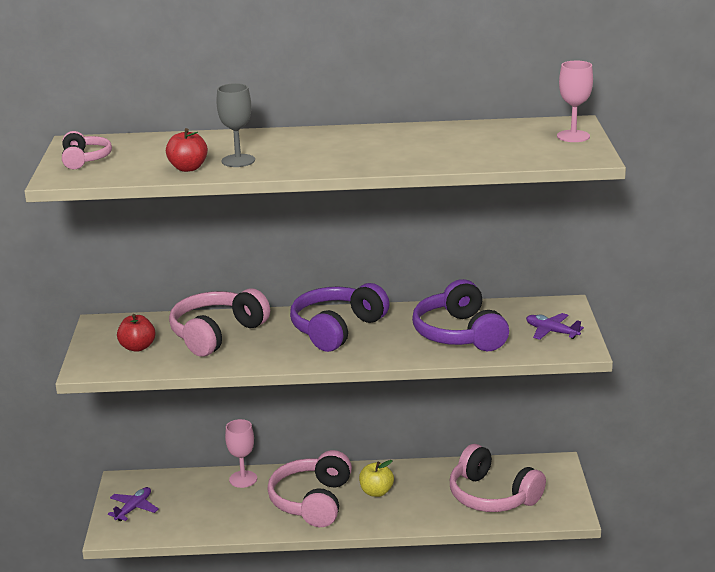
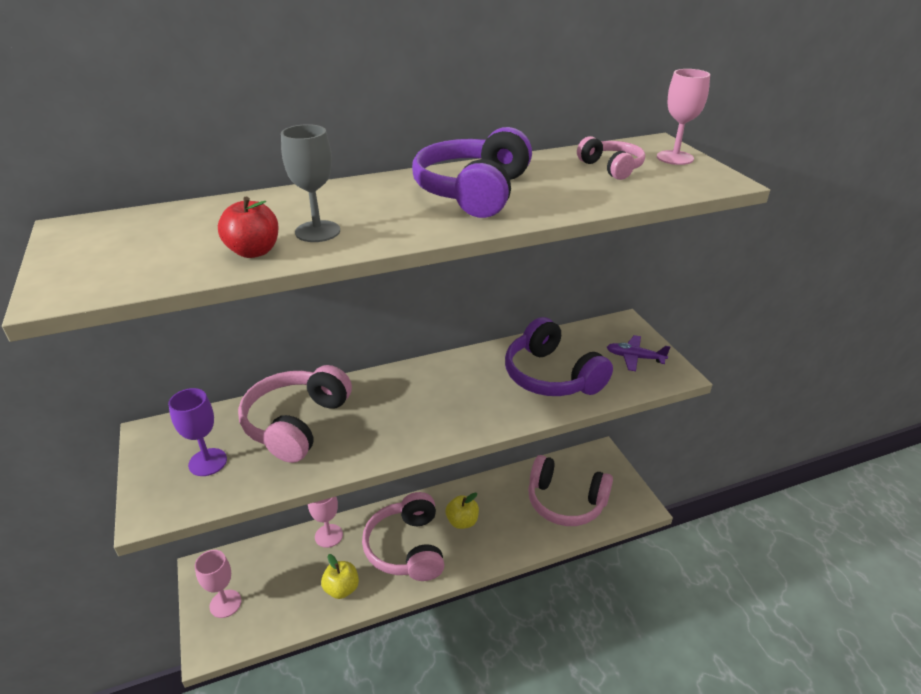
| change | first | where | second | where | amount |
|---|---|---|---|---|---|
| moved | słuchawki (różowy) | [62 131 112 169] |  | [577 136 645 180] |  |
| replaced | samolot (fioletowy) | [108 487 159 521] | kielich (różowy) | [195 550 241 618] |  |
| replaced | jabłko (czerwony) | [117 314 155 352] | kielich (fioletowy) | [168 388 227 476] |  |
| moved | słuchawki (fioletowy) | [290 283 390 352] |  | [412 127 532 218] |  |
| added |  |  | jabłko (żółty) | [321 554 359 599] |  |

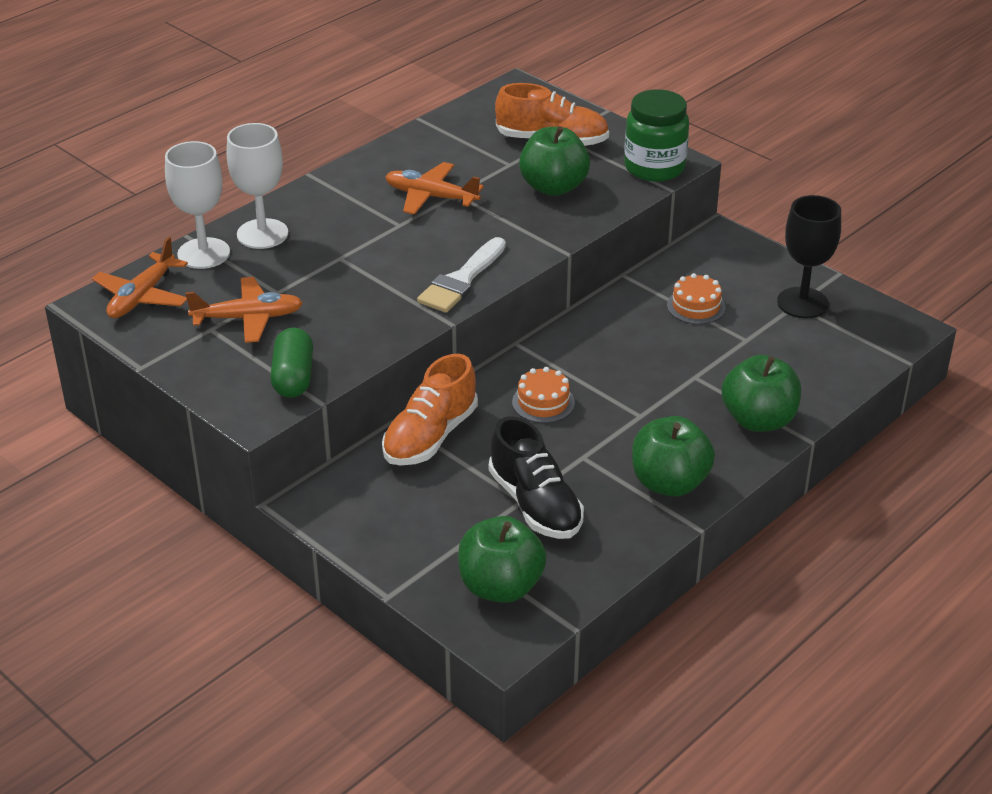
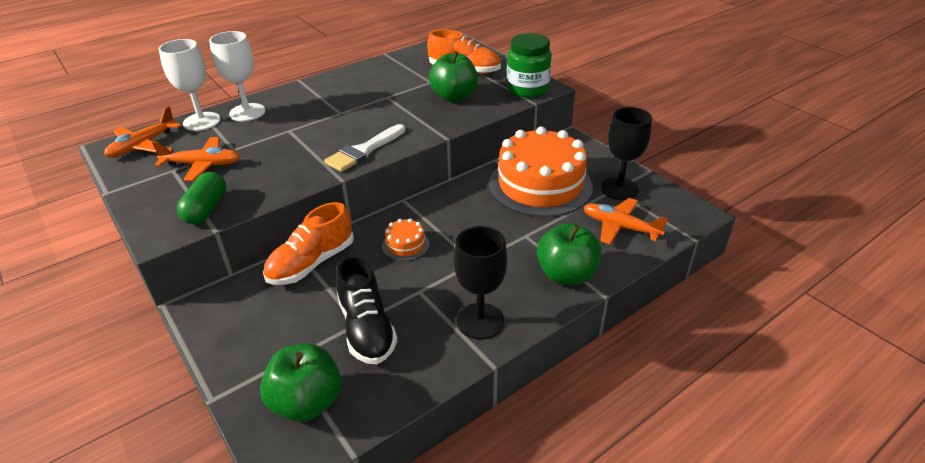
| change | first | where | second | where | amount |
|---|---|---|---|---|---|
| moved | samolot (pomarańczowy) | [385 162 484 215] |  | [584 198 668 244] |  |
| replaced | jabłko (zielony) | [632 416 715 497] | kielich (czarny) | [454 226 508 339] |  |
| resized | tort (pomarańczowy) | [667 273 726 324] |  | [489 126 593 217] | x2.44 |

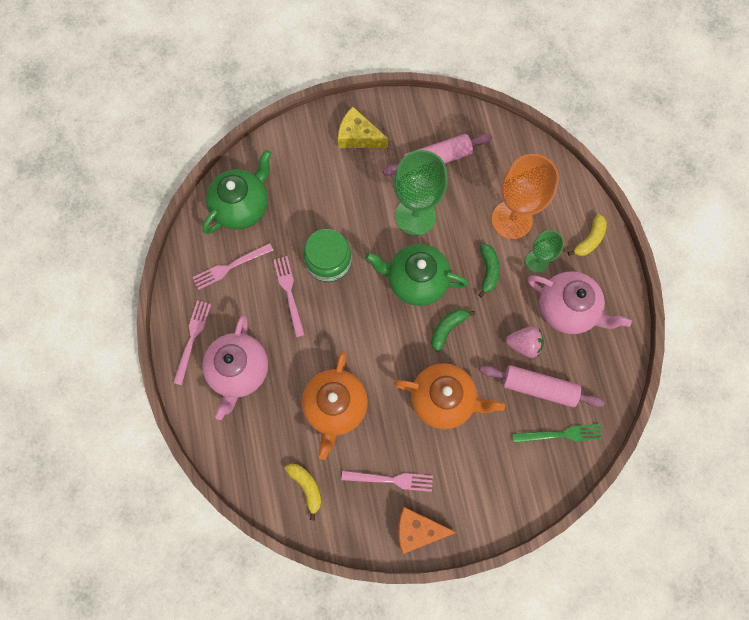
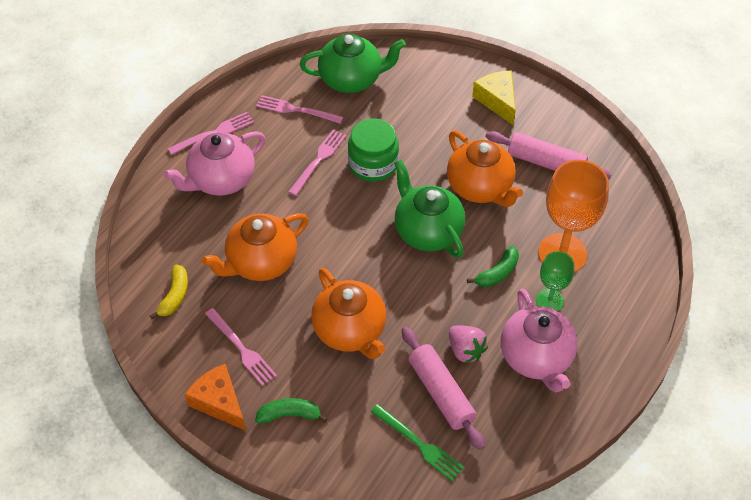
| change | first | where | second | where | amount |
|---|---|---|---|---|---|
| replaced | kielich (zielony) | [394 150 448 236] | imbryk (pomarańczowy) | [447 130 523 207] |  |
| moved | banan (zielony) | [431 309 475 352] |  | [255 398 328 423] |  |
| removed | banan (żółty) | [568 214 607 256] |  |  |  |

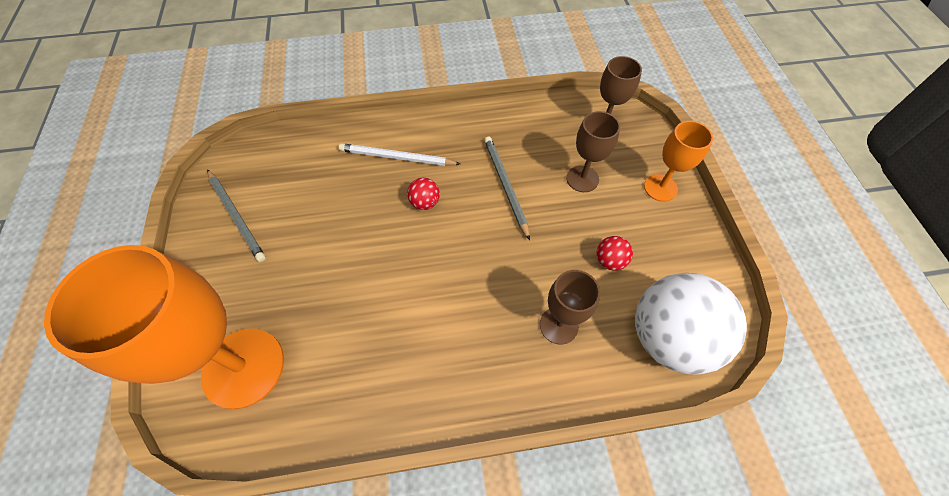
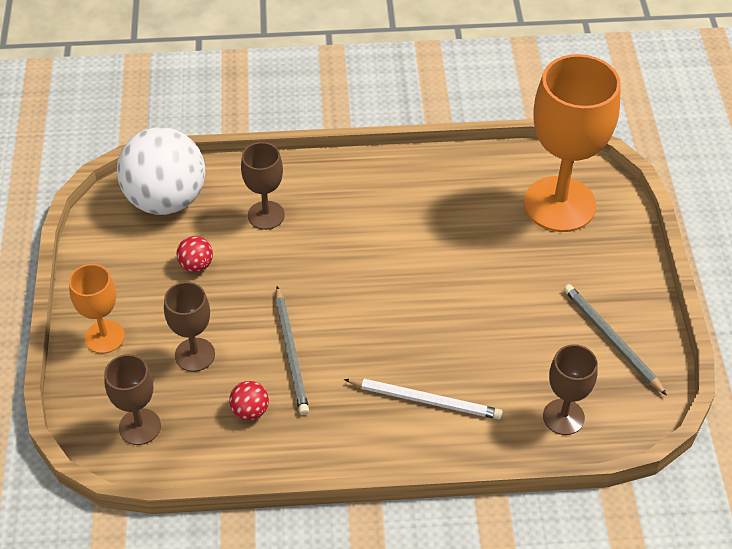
| change | first | where | second | where | amount |
|---|---|---|---|---|---|
| moved | piłka (czerwony) | [407 178 440 210] |  | [229 381 269 420] |  |
| added |  |  | kielich (brązowy) | [543 344 598 435] |  |

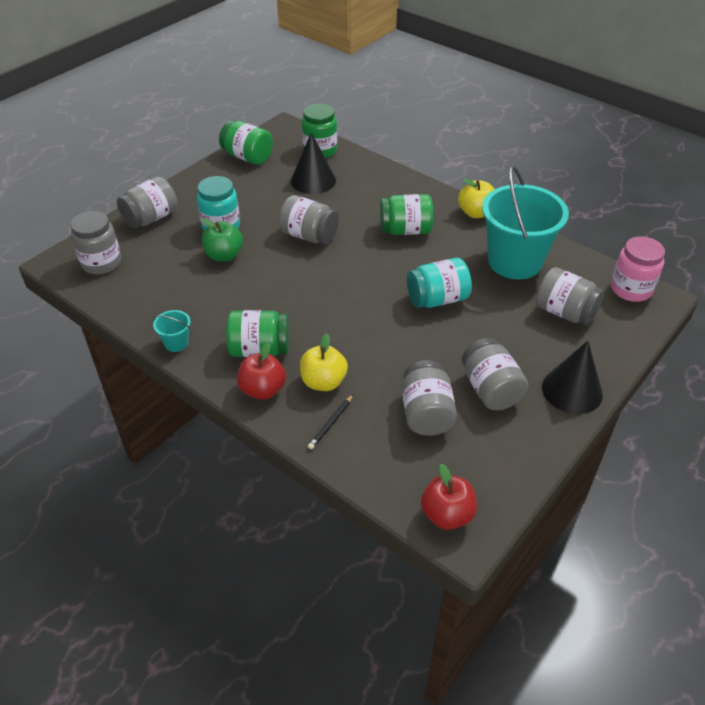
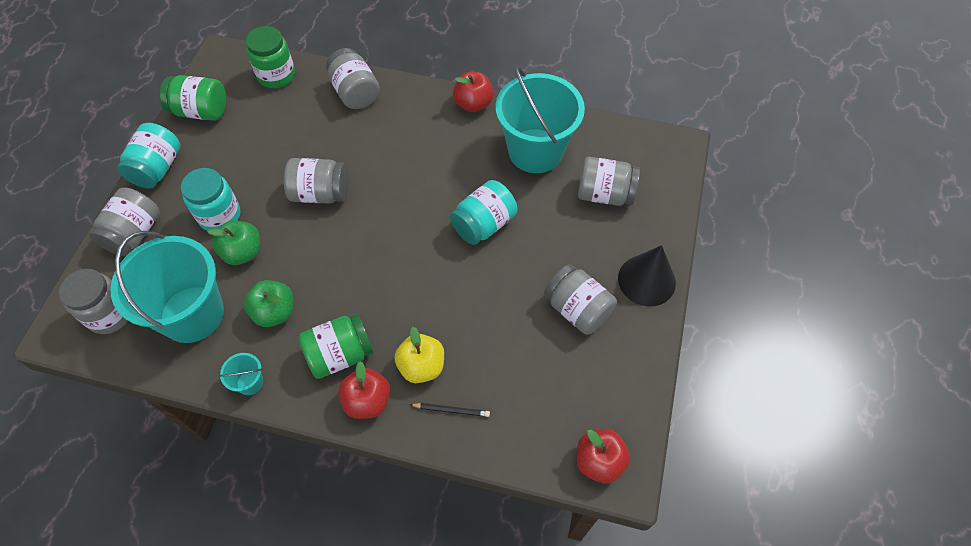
| change | first | where | second | where | amount |
|---|---|---|---|---|---|
| removed | stożek (czarny) | [291 132 336 194] |  |  |  |
| turned | ołówek (czarny) | [308 395 353 449] |  | [410 403 490 417] | 90 degrees counterclockwise |
| removed | słoik (zielony) | [380 194 433 235] |  |  |  |
| moved | słoik (szary) | [402 360 457 436] |  | [326 48 380 109] |  |
| recoloured | jabłko (żółty) | [458 178 495 218] | jabłko (czerwony) | [453 72 494 112] |  |
| removed | słoik (różowy) | [611 236 665 302] |  |  |  |
| added |  |  | wiadro (turkusowy) | [111 231 224 343] |  |
| added |  |  | słoik (turkusowy) | [117 123 180 189] |  |
| added |  |  | jabłko (zielony) | [244 280 293 327] |  |

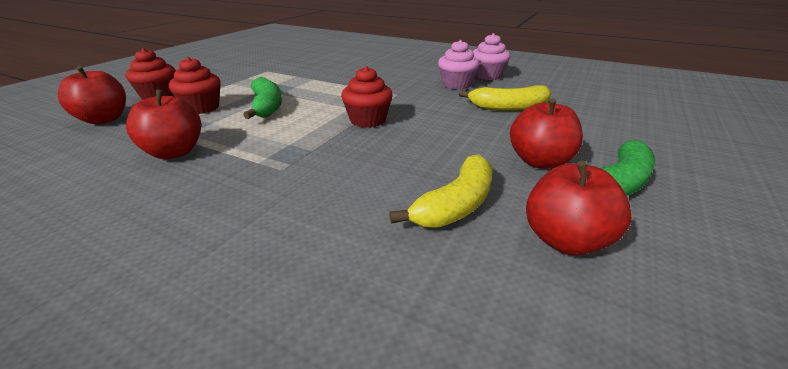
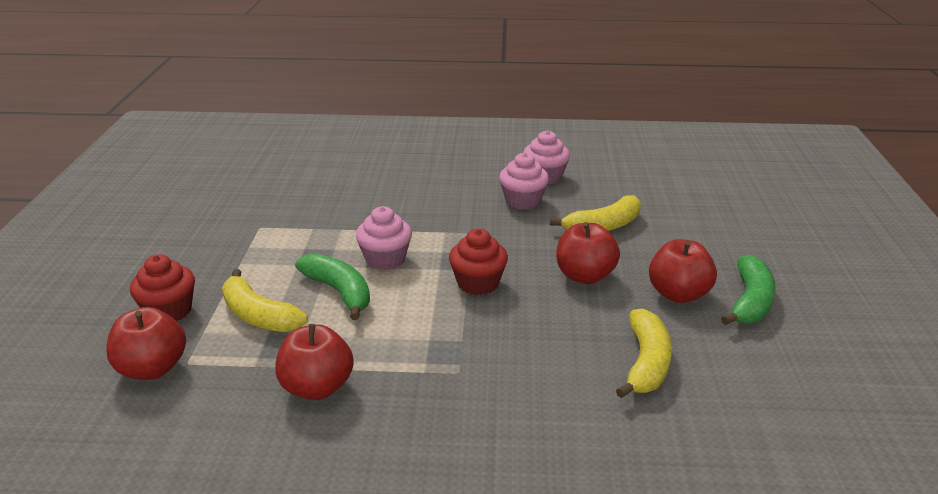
| change | first | where | second | where | amount |
|---|---|---|---|---|---|
| replaced | muffinka (czerwony) | [169 57 221 114] | banan (żółty) | [222 269 308 332] |  |
| moved | jabłko (czerwony) | [526 161 631 255] |  | [556 222 620 284] |  |
| added |  |  | muffinka (różowy) | [356 206 412 270] |  |

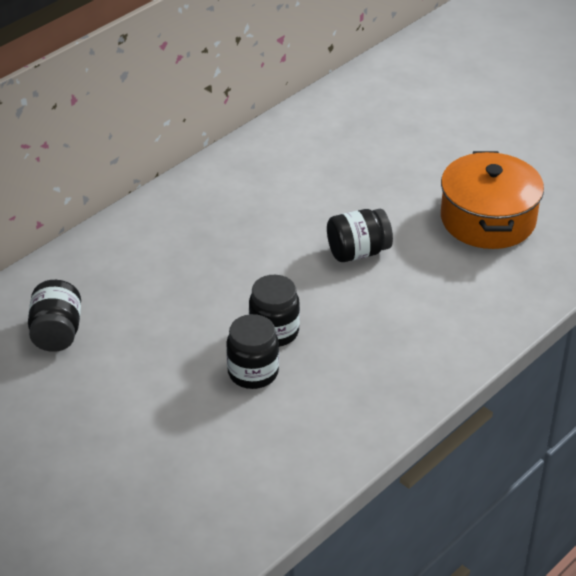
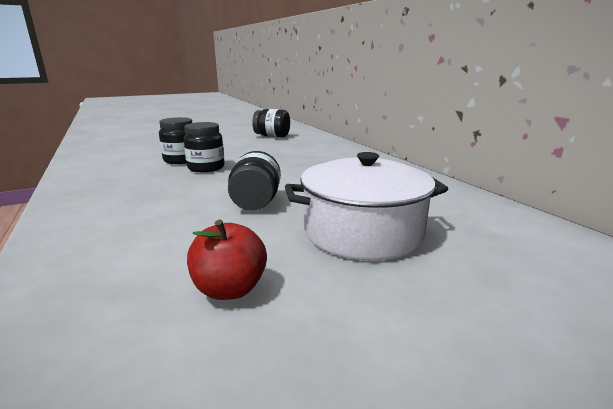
| change | first | where | second | where | amount |
|---|---|---|---|---|---|
| replaced | garnek (pomarańczowy) | [441 151 544 249] | jabłko (czerwony) | [187 220 267 300] |  |
| added |  |  | garnek (biały) | [285 152 448 260] |  |

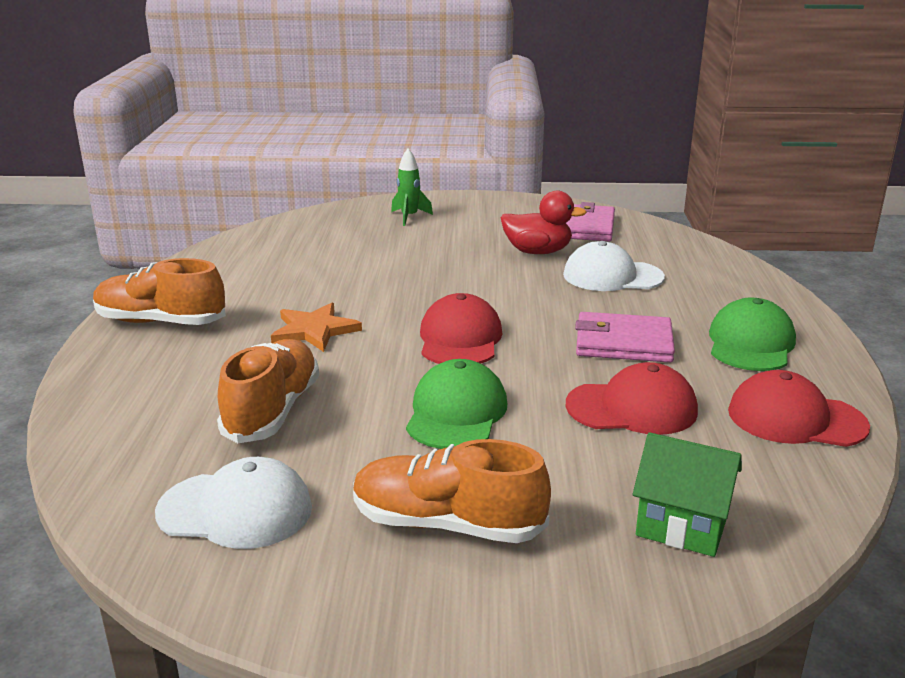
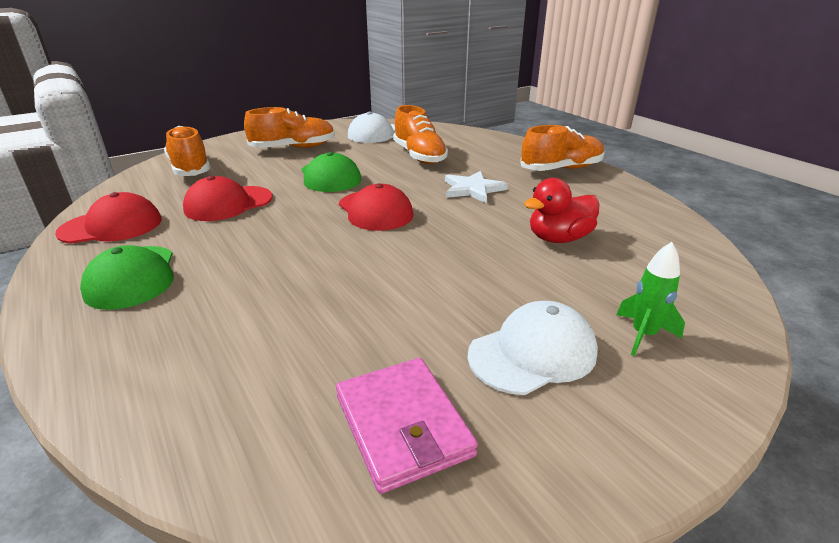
| change | first | where | second | where | amount |
|---|---|---|---|---|---|
| recoloured | gwiazda (pomarańczowy) | [271 303 362 352] | gwiazda (biały) | [445 171 508 203] |  |
| moved | kaczka (czerwony) | [501 191 587 254] |  | [524 178 599 243] |  |
| moved | czapka (biały) | [563 241 665 291] |  | [467 301 598 395] |  |
| removed | portfel (różowy) | [575 312 675 363] |  |  |  |
| replaced | domek (zielony) | [633 432 742 557] | but (pomarańczowy) | [164 126 210 176] |  |

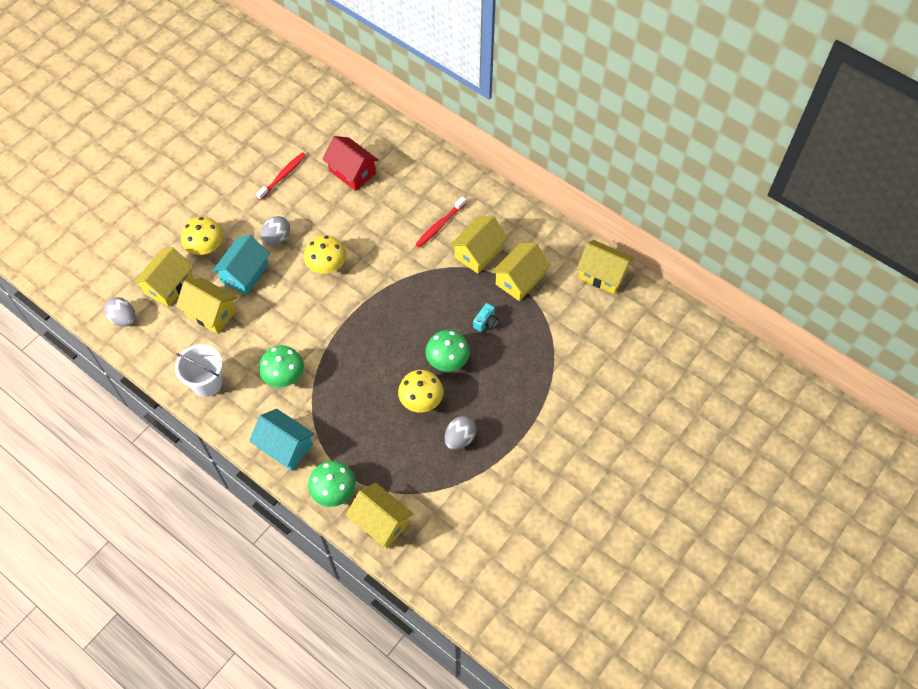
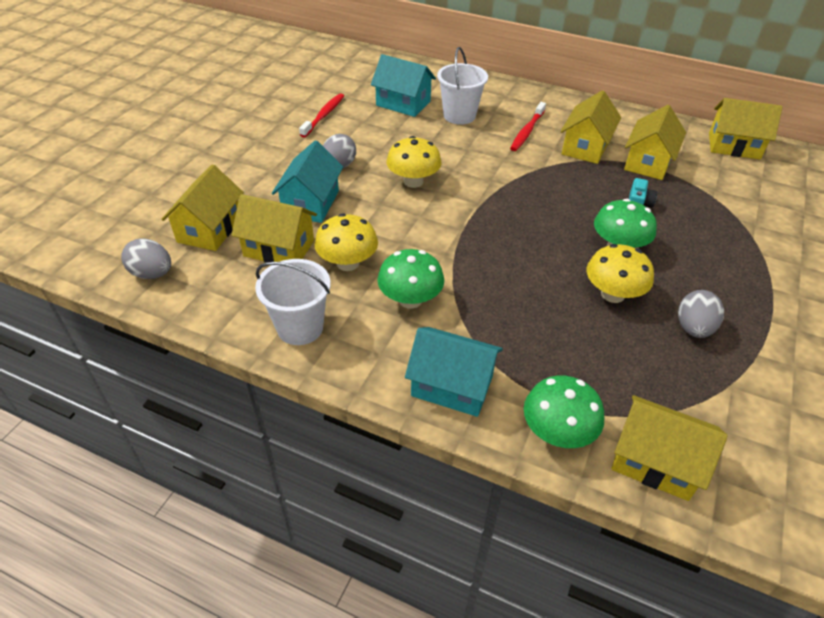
| change | first | where | second | where | amount |
|---|---|---|---|---|---|
| moved | grzyb (żółty) | [181 217 223 255] |  | [315 213 378 271] |  |
| recoloured | domek (czerwony) | [322 136 379 191] | domek (turkusowy) | [371 54 436 117] |  |
| added |  |  | wiadro (biały) | [437 47 488 125] |  |

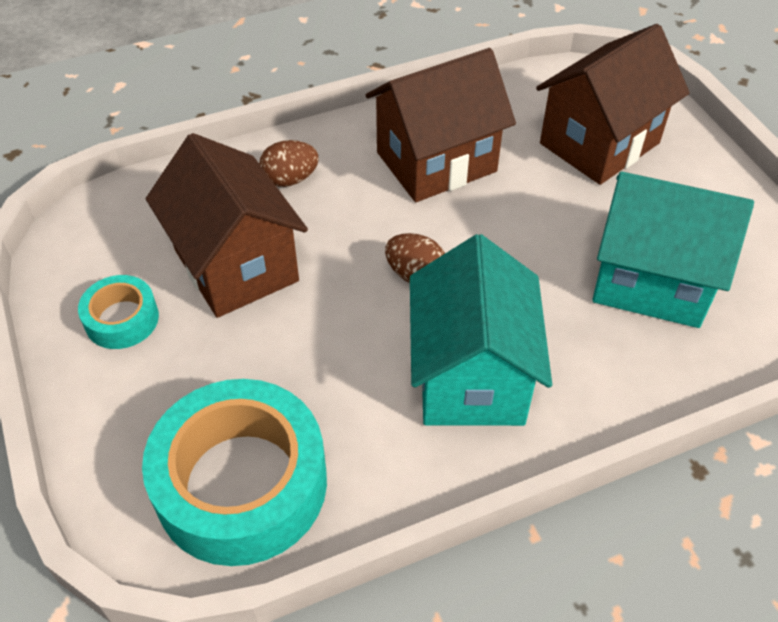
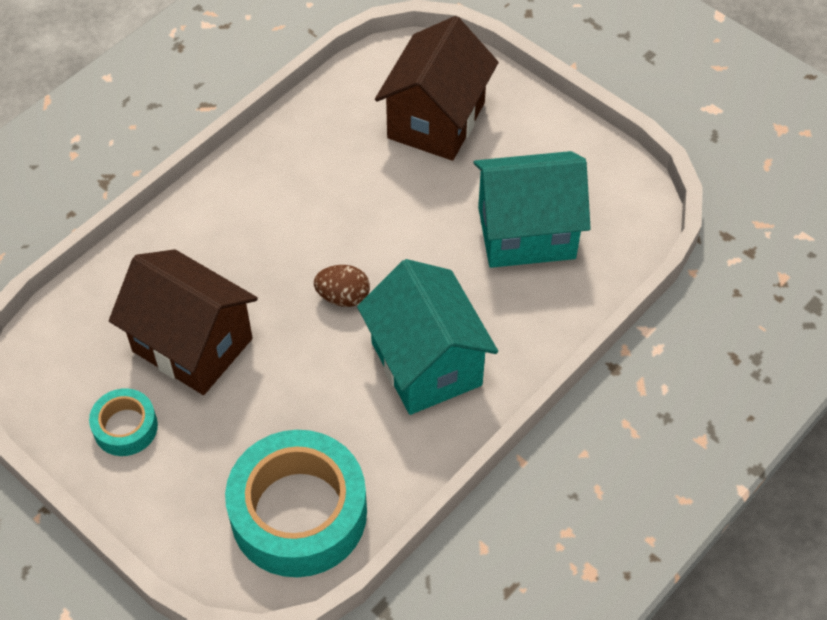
| change | first | where | second | where | amount |
|---|---|---|---|---|---|
| removed | jajko (brązowy) | [259 140 319 187] |  |  |  |
| removed | domek (brązowy) | [366 48 516 202] |  |  |  |

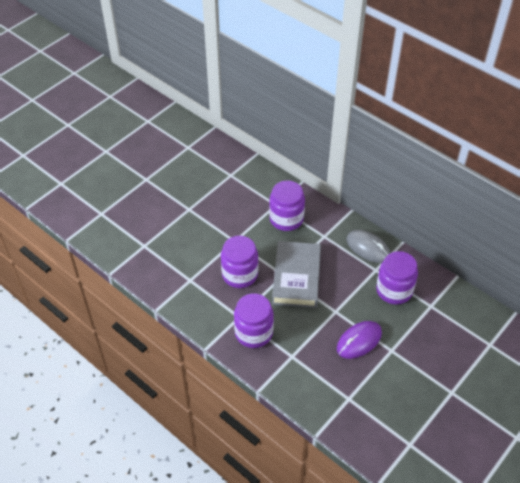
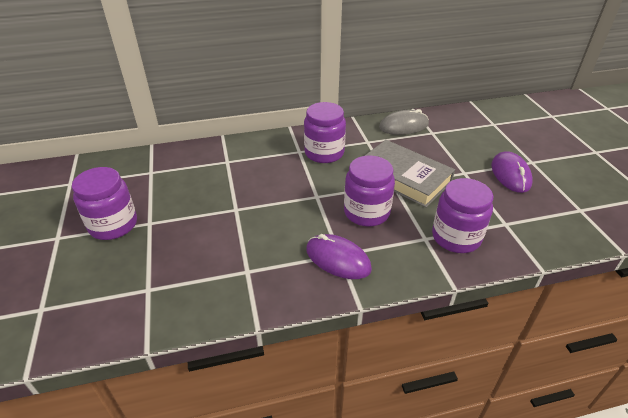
| change | first | where | second | where | amount |
|---|---|---|---|---|---|
| moved | słoik (fioletowy) | [376 251 418 304] |  | [72 167 137 240] |  |
| added |  |  | myszka (fioletowy) | [306 234 372 279] |  |

